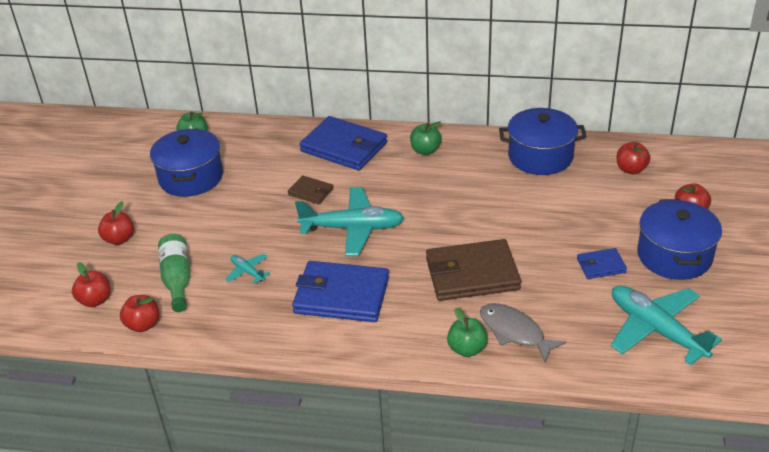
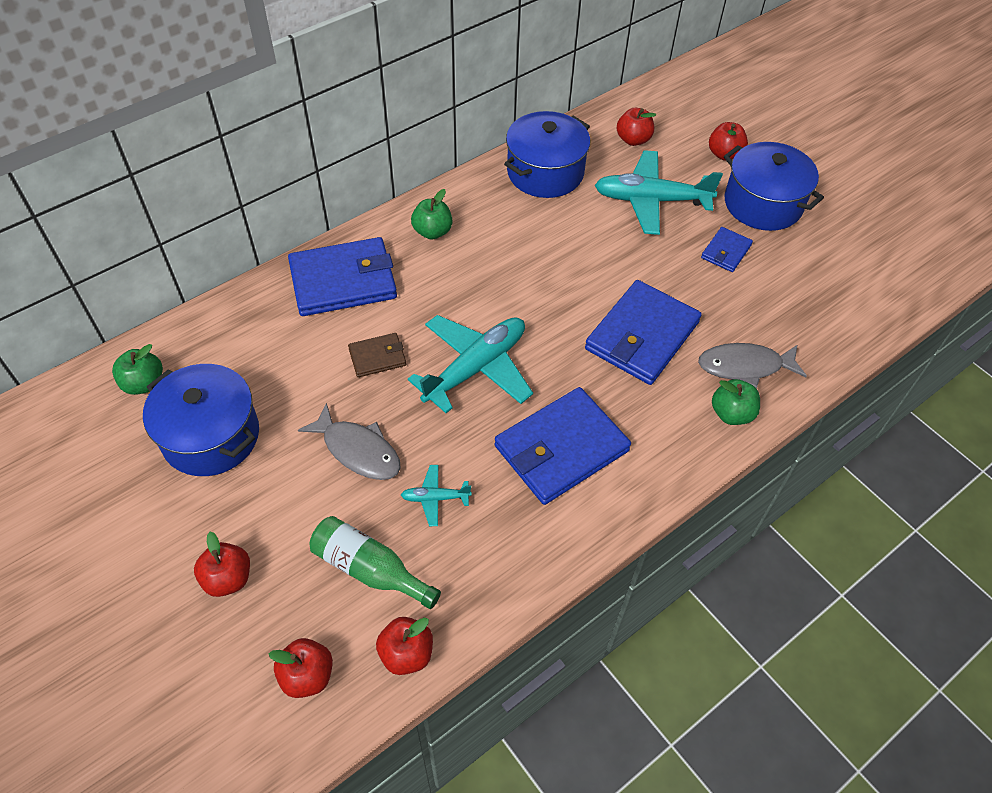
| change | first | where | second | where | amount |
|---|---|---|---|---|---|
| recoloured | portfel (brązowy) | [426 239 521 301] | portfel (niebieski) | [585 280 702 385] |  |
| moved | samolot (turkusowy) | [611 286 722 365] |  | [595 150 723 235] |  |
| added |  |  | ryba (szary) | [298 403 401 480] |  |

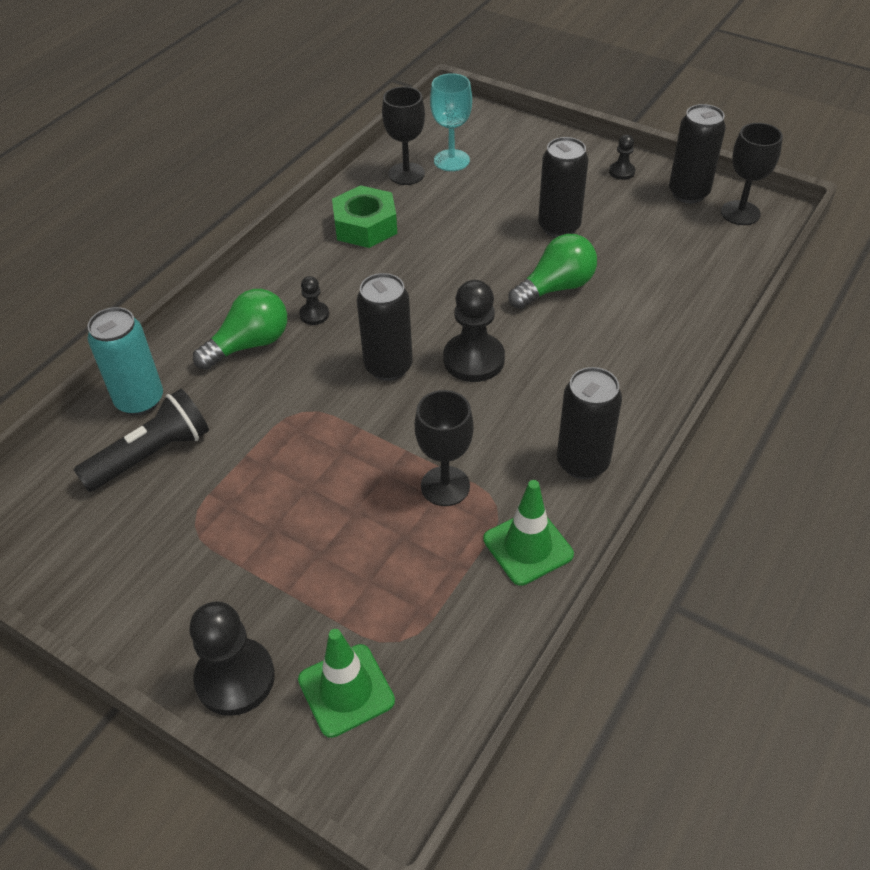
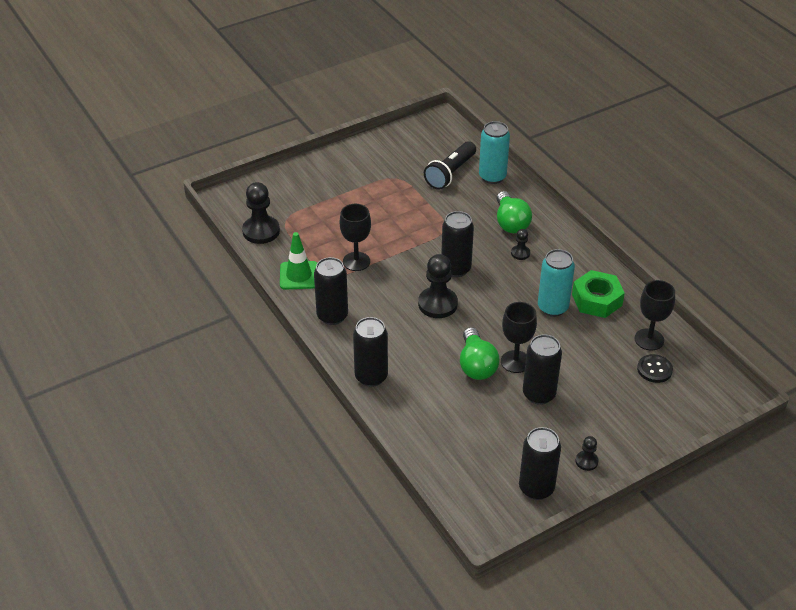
| change | first | where | second | where | amount |
|---|---|---|---|---|---|
| turned | latarka (czarny) | [74 389 209 492] |  | [424 141 476 190] | 45 degrees clockwise |
| moved | pionek (czarny) | [189 601 275 716] |  | [242 182 280 244] |  |
| removed | pachołek (zielony) | [298 629 395 738] |  |  |  |
| replaced | kielich (turkusowy) | [430 73 472 171] | guzik (czarny) | [637 354 673 383] |  |
| moved | kielich (czarny) | [721 123 783 225] |  | [501 302 537 373] |  |
| added |  |  | puszka (czarny) | [353 317 388 387] |  |
| added |  |  | puszka (turkusowy) | [538 249 575 317] |  |

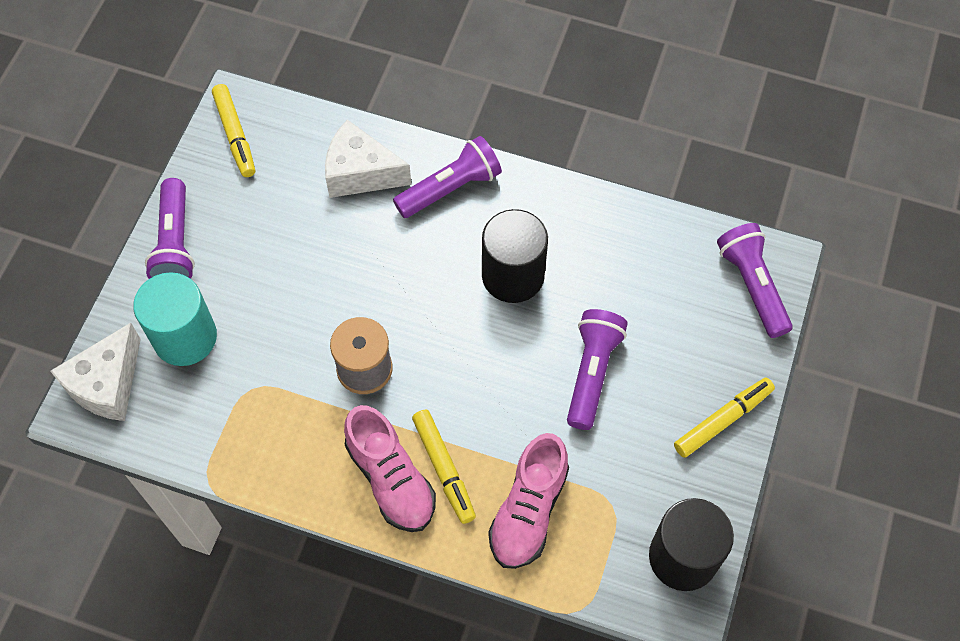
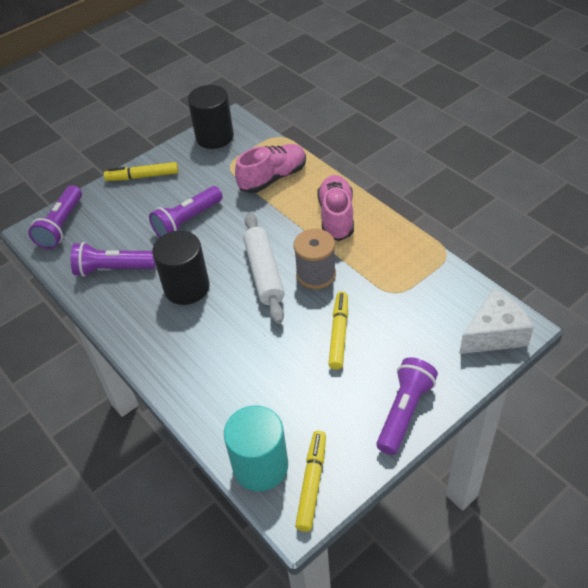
| change | first | where | second | where | amount |
|---|---|---|---|---|---|
| moved | walec (turkusowy) | [133 272 217 366] |  | [224 405 288 491] |  |
| removed | ser (biały) | [325 119 412 198] |  |  |  |
| moved | latarka (fioletowy) | [393 136 502 218] |  | [71 242 156 277] |  |
| moved | flamaster (żółty) | [412 409 476 524] |  | [328 291 348 370] |  |
| added |  |  | wałek do ciasta (biały) | [243 213 284 324] |  |

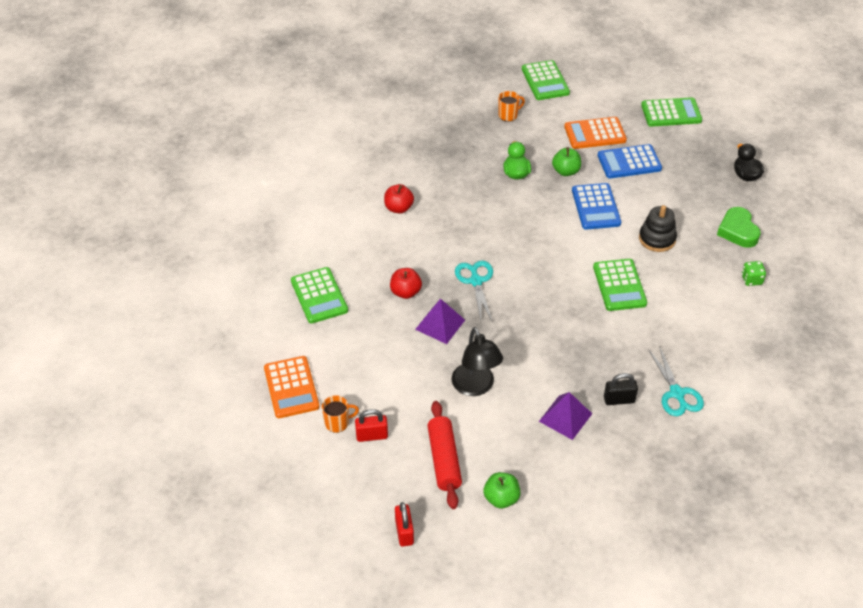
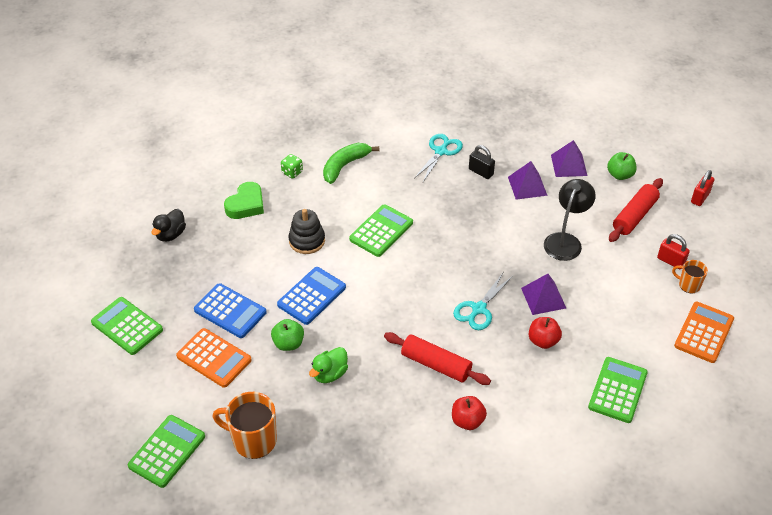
| change | first | where | second | where | amount |
|---|---|---|---|---|---|
| resized | kubek (pomarańczowy) | [498 91 525 122] |  | [212 392 277 459] | x1.79 |
| added |  |  | banan (zielony) | [323 143 379 184] |  |
| added |  |  | wałek do ciasta (czerwony) | [384 332 491 385] |  |
| added |  |  | piramida (fioletowy) | [551 140 588 177] |  |

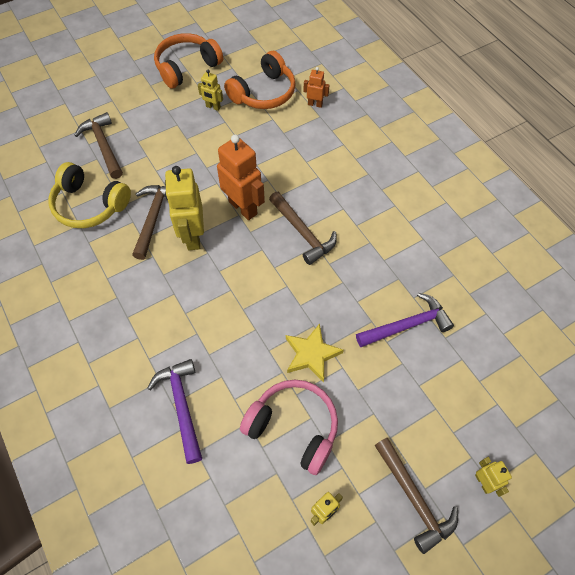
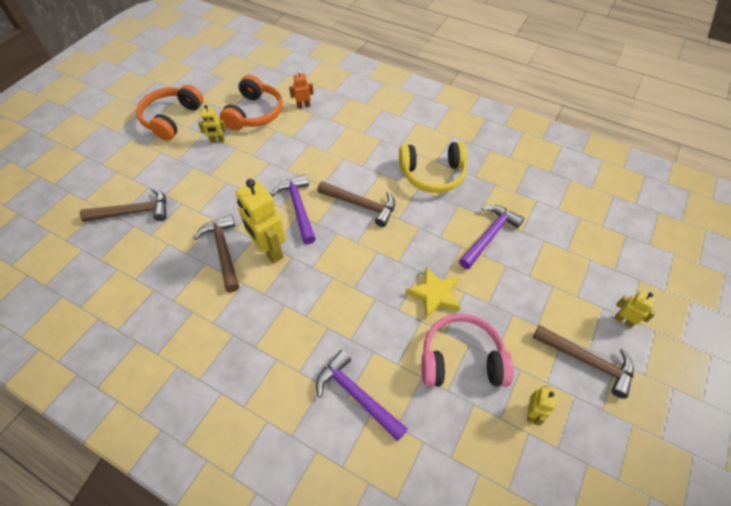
| change | first | where | second | where | amount |
|---|---|---|---|---|---|
| moved | słuchawki (żółty) | [48 162 131 228] |  | [399 142 467 193] |  |
| turned | młotek (brązowy) | [74 112 123 179] |  | [79 188 167 222] | 135 degrees clockwise |
| replaced | robot (pomarańczowy) | [217 135 265 220] | młotek (fioletowy) | [271 174 316 244] |  |

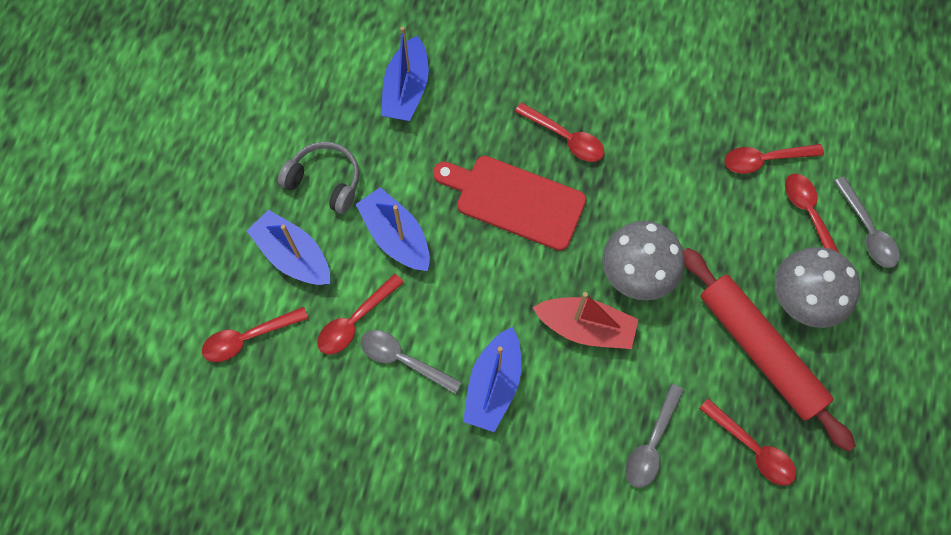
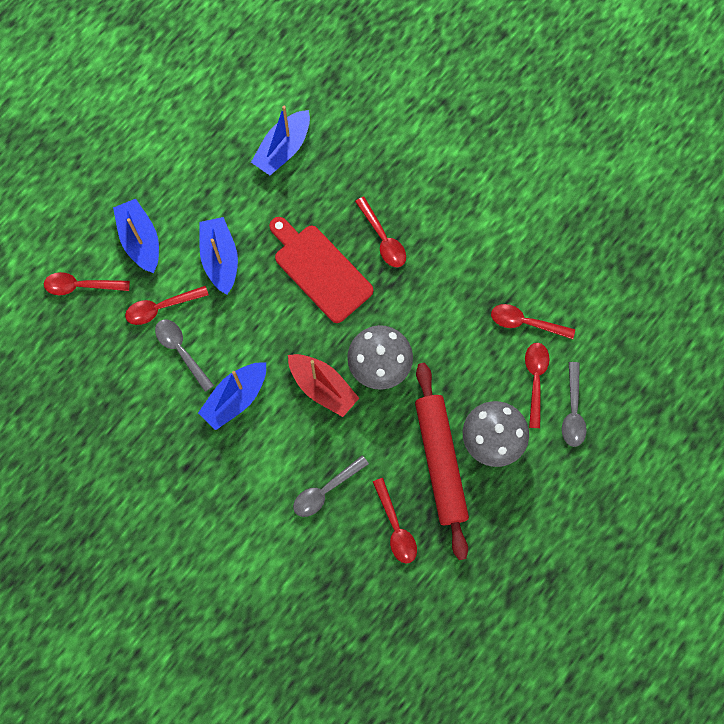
| change | first | where | second | where | amount |
|---|---|---|---|---|---|
| removed | słuchawki (szary) | [278 141 359 214] |  |  |  |

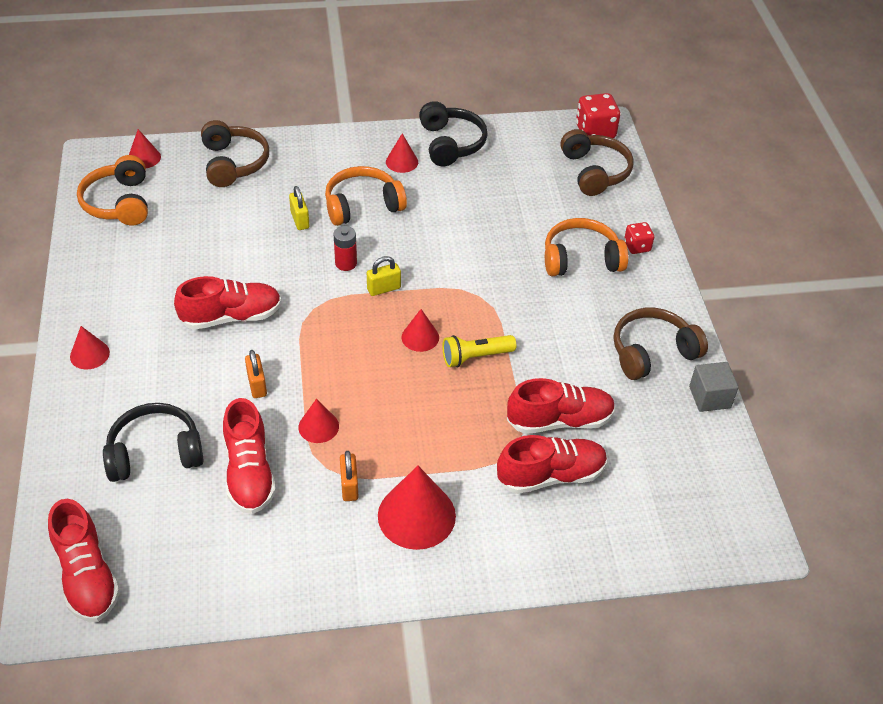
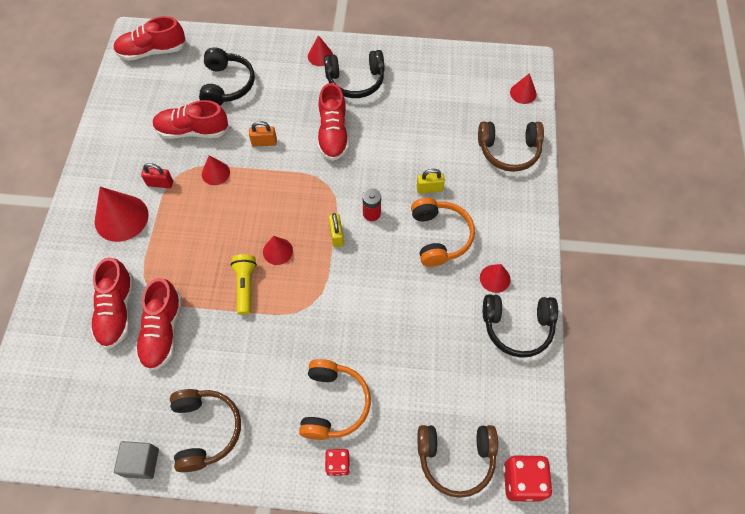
| change | first | where | second | where | amount |
|---|---|---|---|---|---|
| removed | słuchawki (pomarańczowy) | [77 155 148 225] |  |  |  |
| recoloured | kłódka (pomarańczowy) | [340 451 358 501] | kłódka (czerwony) | [141 163 173 188] |  |
| added |  |  | słuchawki (czarny) | [324 50 384 98] |  |

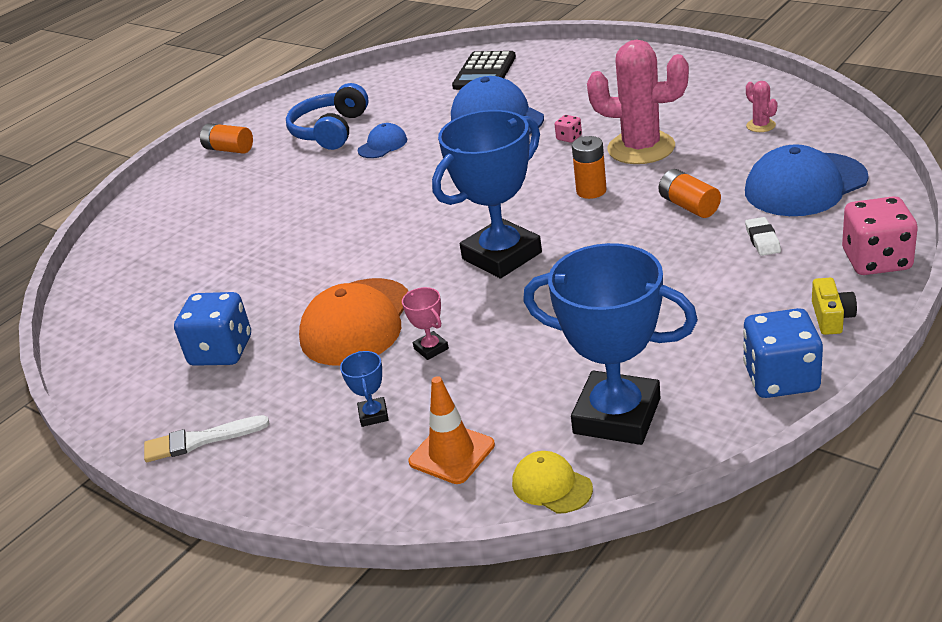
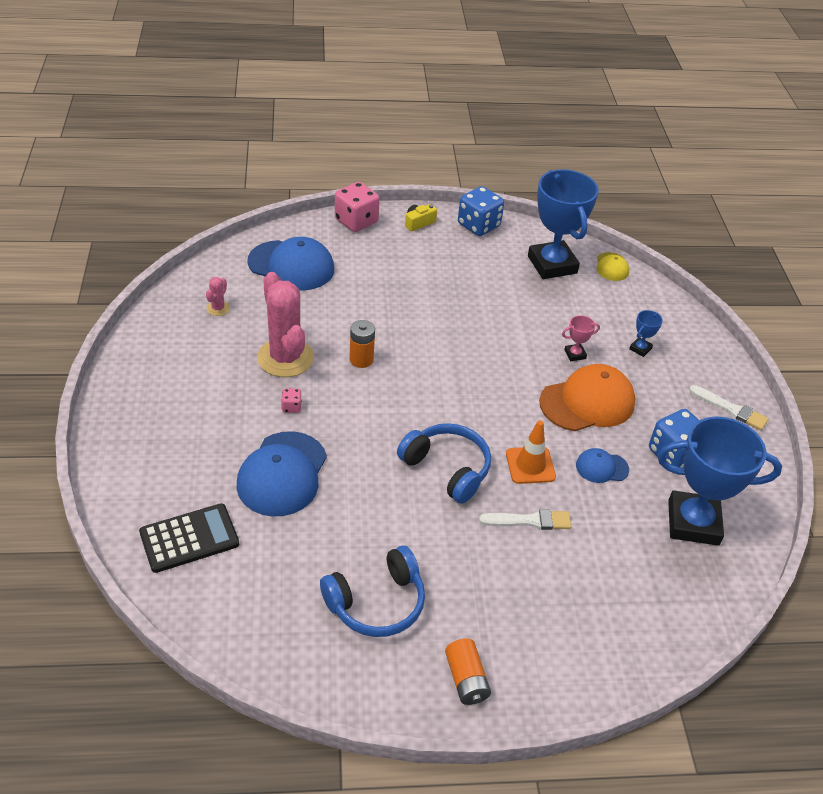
| change | first | where | second | where | amount |
|---|---|---|---|---|---|
| moved | czapka (niebieski) | [358 123 407 158] |  | [576 448 629 483] |  |
| turned | puchar (różowy) | [402 287 449 360] |  | [562 315 600 361] | 60 degrees clockwise |
| moved | pachołek (pomarańczowy) | [408 376 495 484] |  | [506 420 556 484] |  |
| moved | puchar (niebieski) | [432 110 542 278] |  | [658 417 782 546] |  |
| removed | bateria (pomarańczowy) | [659 169 721 218] |  |  |  |
| removed | gumka do mazania (biały) | [745 217 781 256] |  |  |  |
| added |  |  | słuchawki (niebieski) | [397 423 491 504] |  |
| added |  |  | pędzel (biały) | [479 509 571 530] |  |

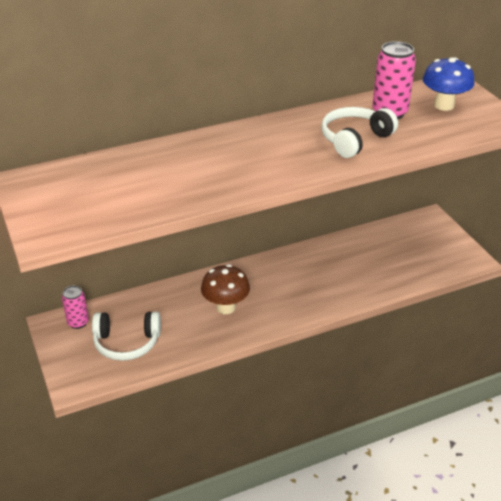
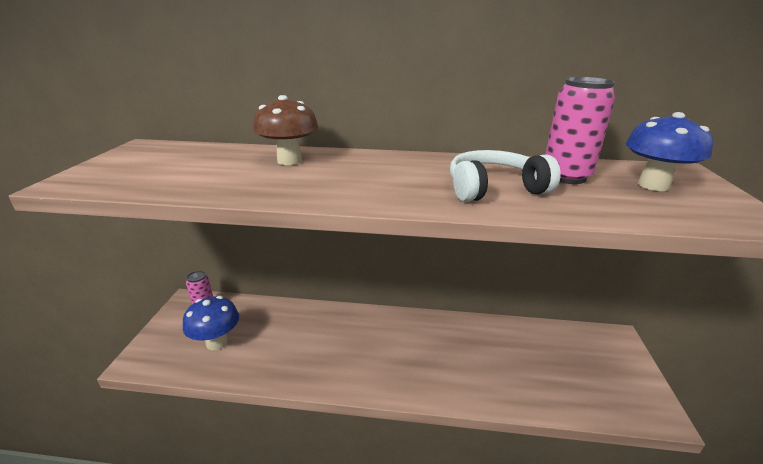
| change | first | where | second | where | amount |
|---|---|---|---|---|---|
| replaced | słuchawki (biały) | [92 311 161 361] | grzyb (niebieski) | [183 296 239 350] |  |
| moved | grzyb (brązowy) | [201 264 250 314] |  | [253 95 318 165] |  |

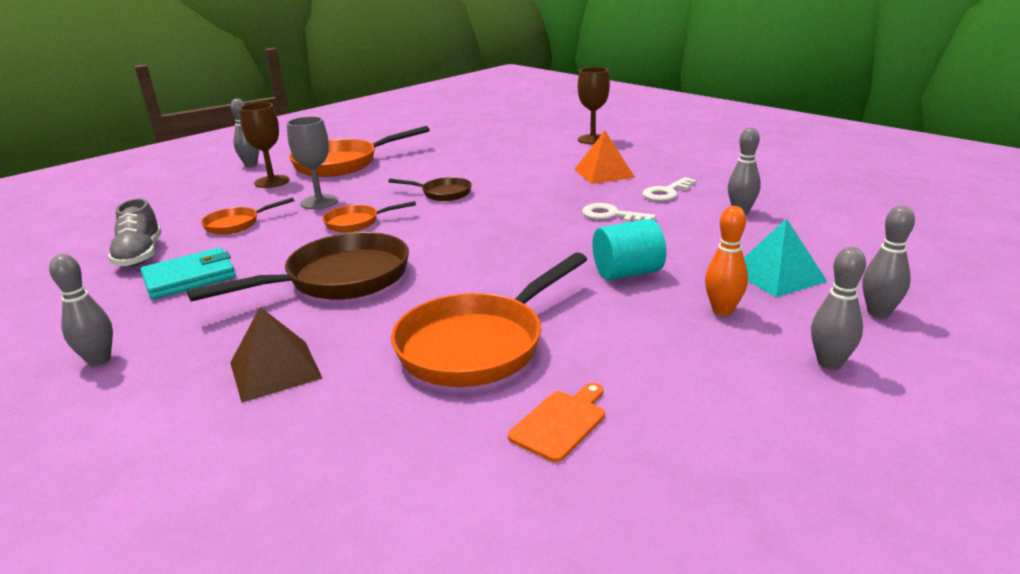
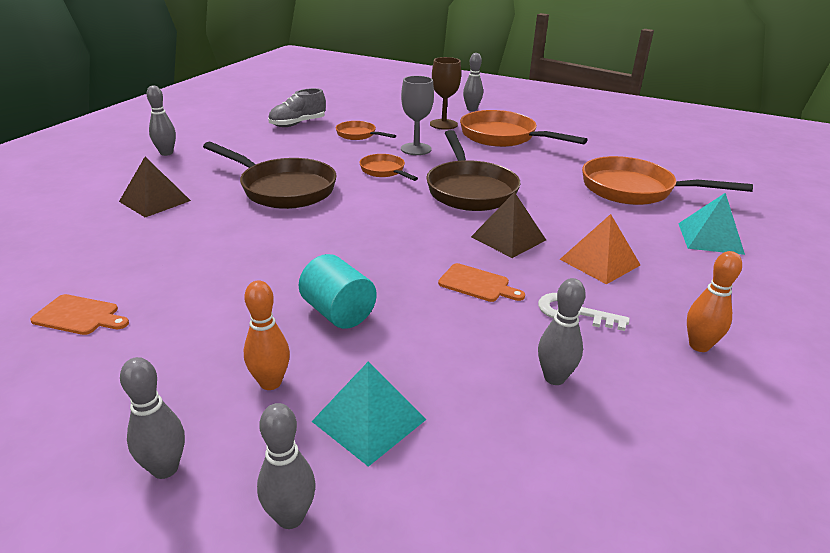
| change | first | where | second | where | amount |
|---|---|---|---|---|---|
| removed | portfel (turkusowy) | [140 248 236 300] |  |  |  |
| resized | patelnia (brązowy) | [388 177 472 201] |  | [426 130 520 211] | x1.92 |
| moved | patelnia (pomarańczowy) | [391 252 587 387] |  | [582 156 753 205] |  |
| replaced | kielich (brązowy) | [578 67 610 144] | piramida (turkusowy) | [678 193 745 255] |  |
| replaced | klucz (biały) | [582 203 656 222] | deska do krojenia (pomarańczowy) | [438 263 525 302] |  |
| added |  |  | piramida (brązowy) | [471 192 546 258] |  |
| added |  |  | kręgiel (pomarańczowy) | [687 251 742 352] |  |

